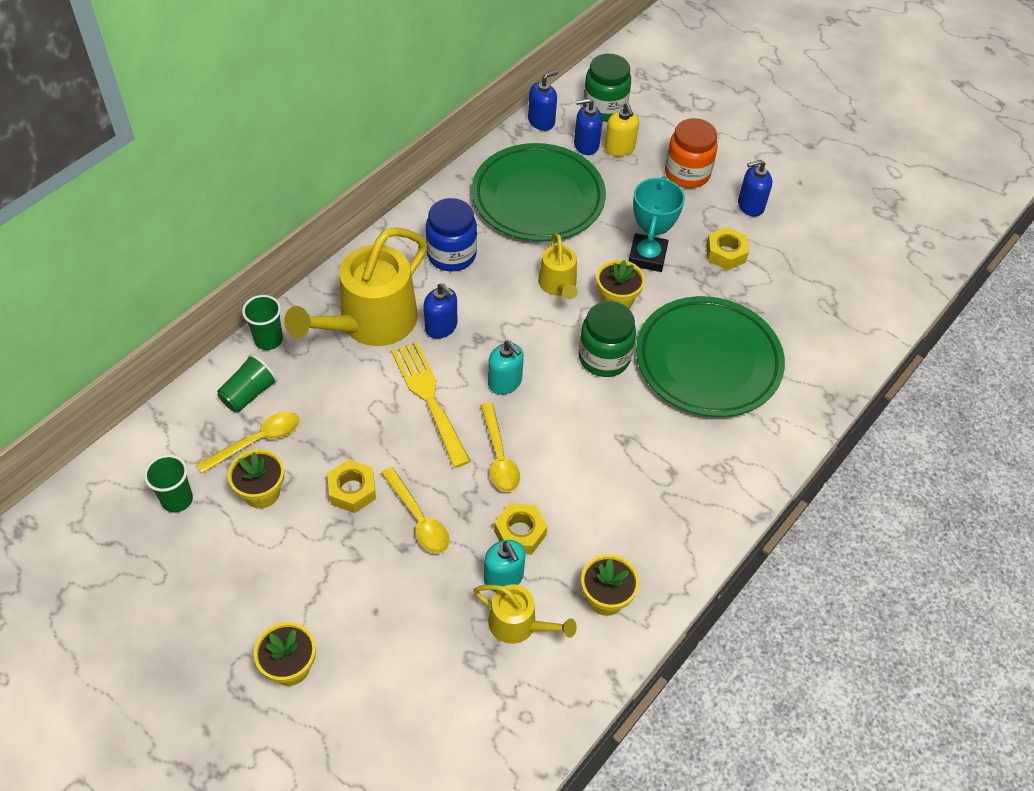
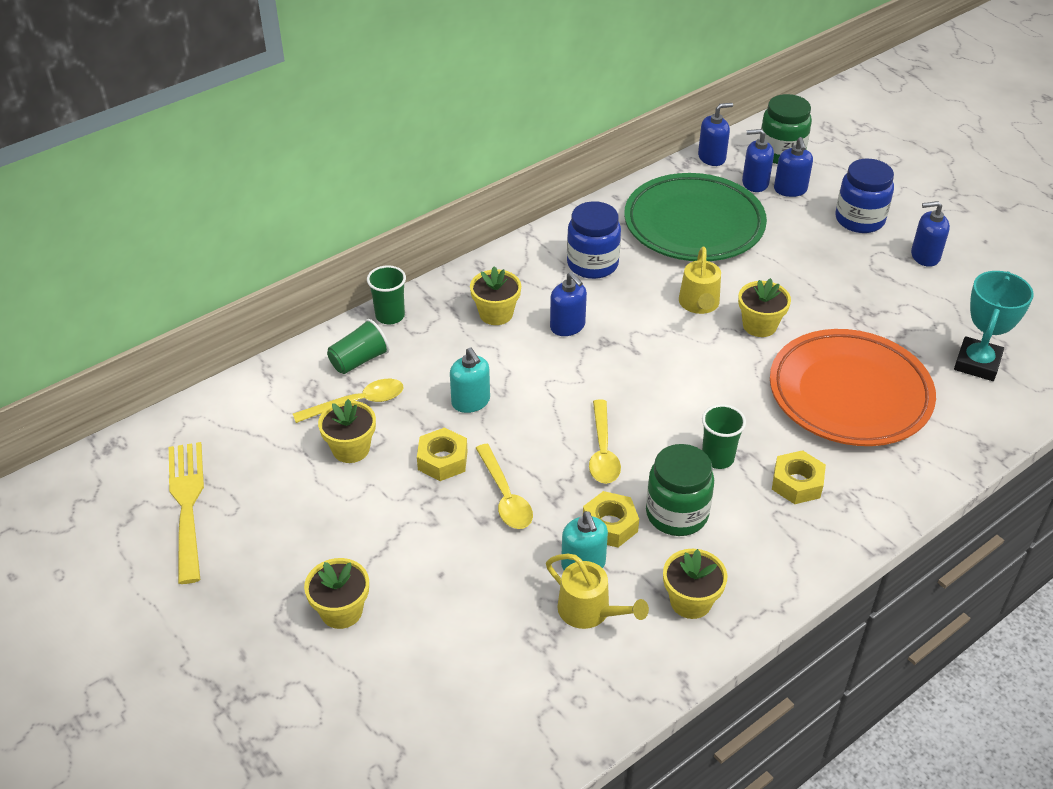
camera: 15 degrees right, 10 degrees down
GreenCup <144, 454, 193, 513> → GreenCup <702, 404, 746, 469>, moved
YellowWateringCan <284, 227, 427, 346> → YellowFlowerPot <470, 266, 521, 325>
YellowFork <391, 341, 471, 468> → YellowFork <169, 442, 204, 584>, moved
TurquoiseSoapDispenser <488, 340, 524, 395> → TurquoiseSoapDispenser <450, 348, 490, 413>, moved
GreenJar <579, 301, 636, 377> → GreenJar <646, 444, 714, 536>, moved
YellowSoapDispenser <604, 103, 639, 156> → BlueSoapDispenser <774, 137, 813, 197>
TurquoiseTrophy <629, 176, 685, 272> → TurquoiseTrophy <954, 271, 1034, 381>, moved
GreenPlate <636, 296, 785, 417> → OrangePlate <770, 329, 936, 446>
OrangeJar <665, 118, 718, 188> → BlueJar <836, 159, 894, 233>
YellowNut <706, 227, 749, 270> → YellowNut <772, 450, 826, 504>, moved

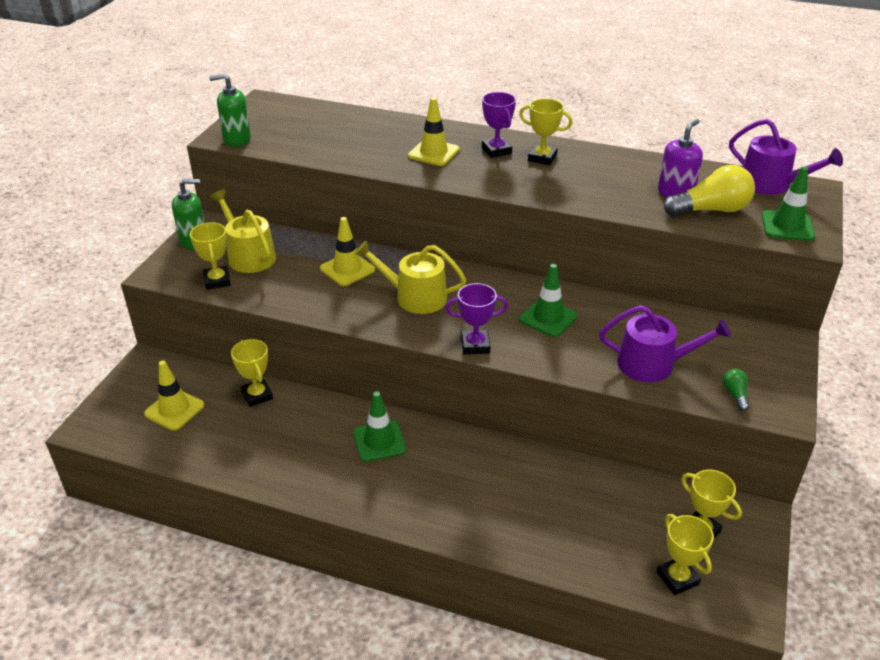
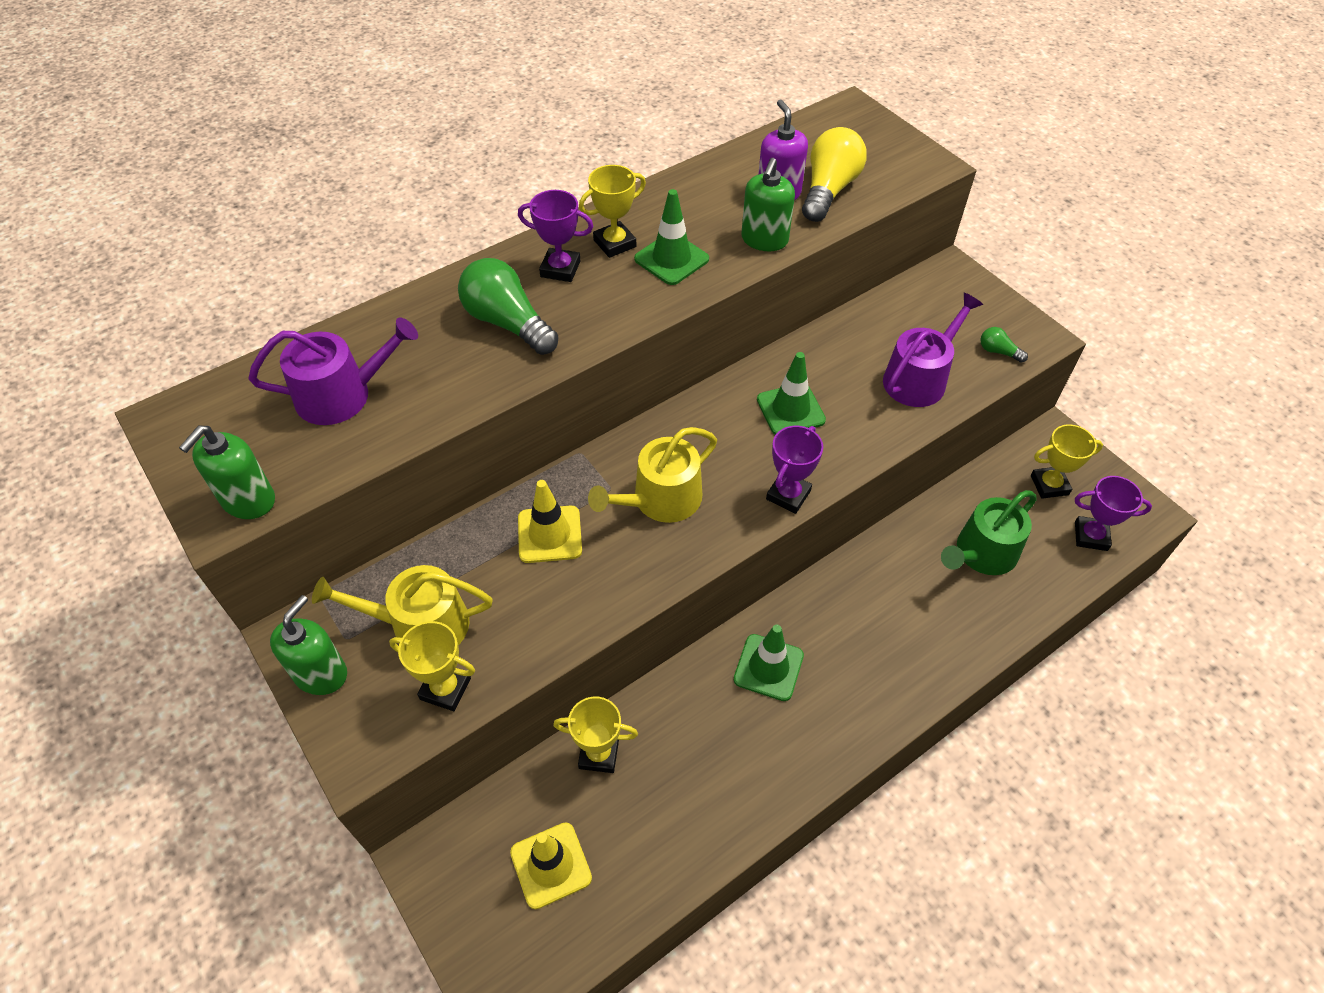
camera: 55 degrees left, 15 degrees up
YellowTrafficCone <408, 97, 460, 166> → GreenLightBulb <458, 258, 558, 355>
YellowTrophy <657, 514, 714, 595> → PurpleTrophy <1075, 476, 1152, 551>
PurpleWateringCan <729, 119, 843, 195> → PurpleWateringCan <249, 317, 418, 425>, moved
GreenTrafficCone <762, 166, 815, 241> → GreenTrafficCone <634, 189, 709, 285>, moved
- → GreenSoapDispenser <741, 158, 795, 251>
- → GreenWateringCan <941, 490, 1036, 575>

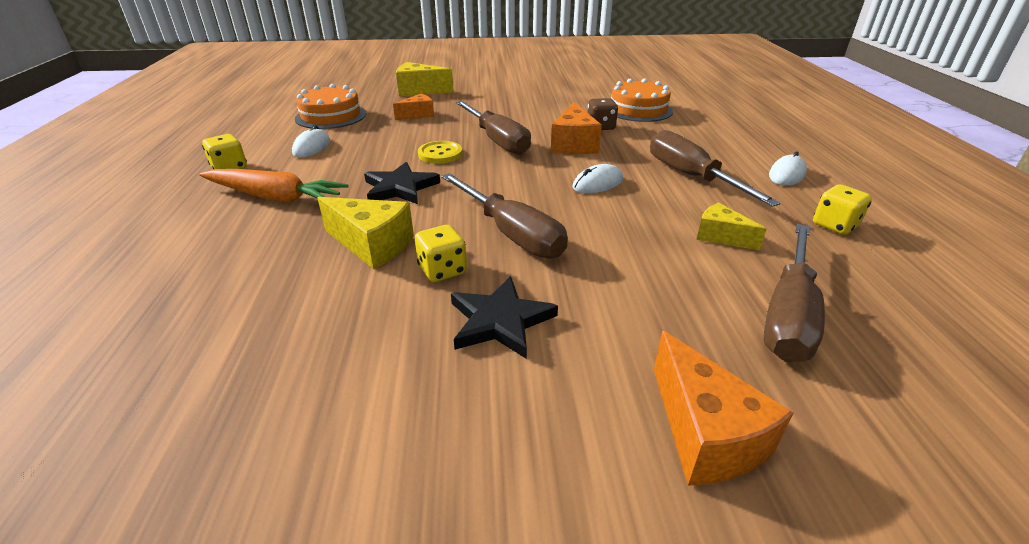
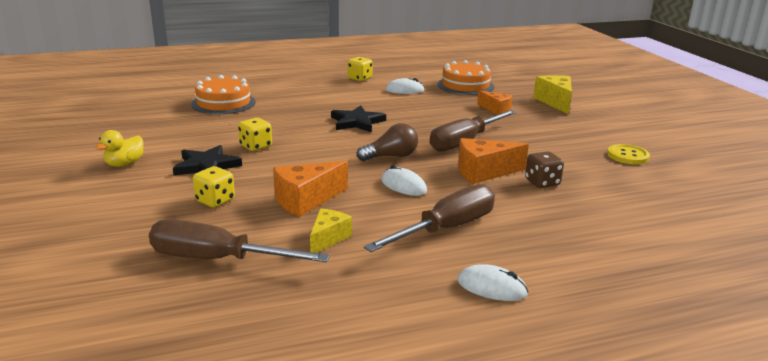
camera: 75 degrees right, 10 degrees down
OrangeCarrot <199, 169, 349, 203> → -
YellowCheese <318, 197, 414, 269> → -
YellowButton <418, 141, 462, 163> → YellowButton <607, 144, 650, 164>, moved
BrownScrewdriver <441, 173, 568, 259> → -
OrangeCake <611, 78, 673, 122> → OrangeCake <191, 75, 256, 114>, moved
OrangeCheese <654, 331, 793, 486> → OrangeCheese <273, 161, 348, 217>, moved
YellowDice <813, 184, 872, 235> → YellowDice <193, 166, 235, 208>, moved
- → YellowDuck <95, 130, 144, 167>
- → BrownLightBulb <357, 123, 418, 161>

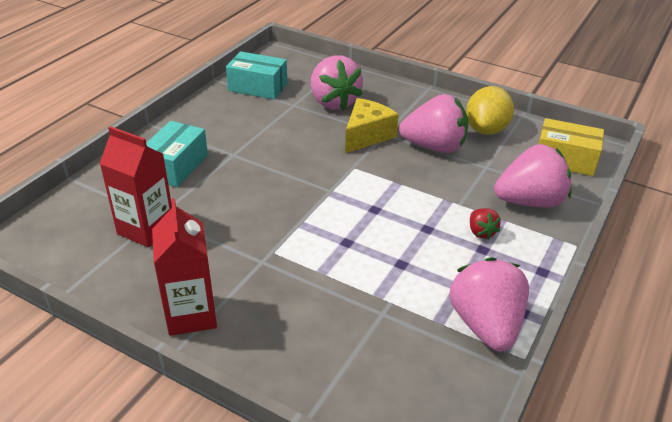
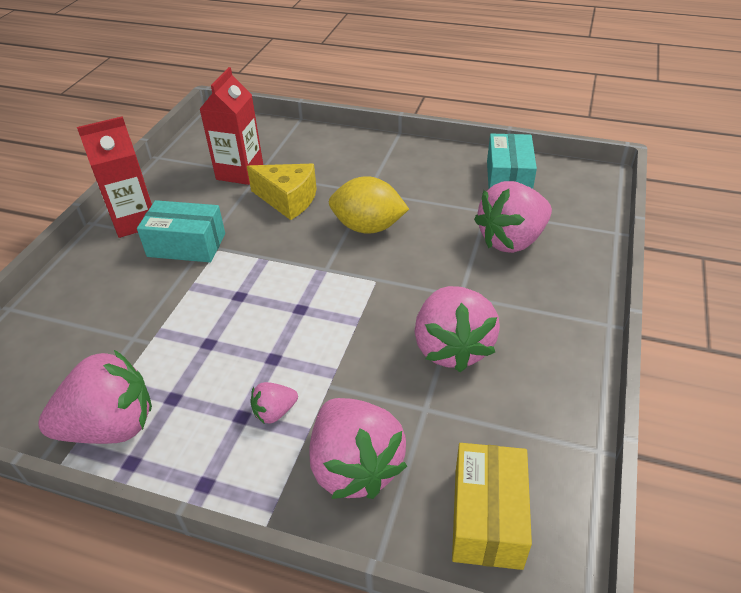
camera: 80 degrees right, 5 degrees up
TurquoiseBox <146, 121, 208, 187> → TurquoiseBox <137, 200, 225, 263>, moved
YellowCheese <345, 98, 399, 153> → YellowCheese <247, 164, 317, 220>, moved
YellowLemon <466, 86, 514, 135> → YellowLemon <329, 176, 409, 234>, moved
RedStrawberry <470, 208, 501, 239> → PinkStrawberry <251, 382, 298, 424>

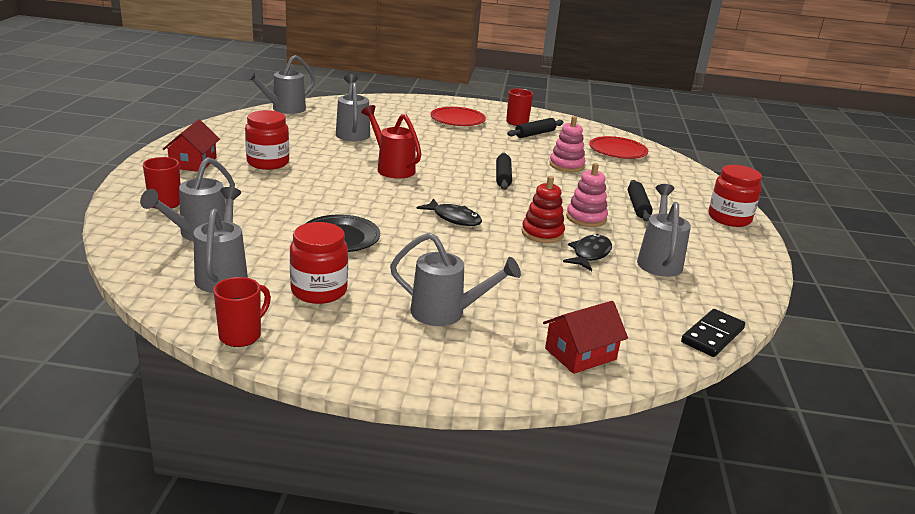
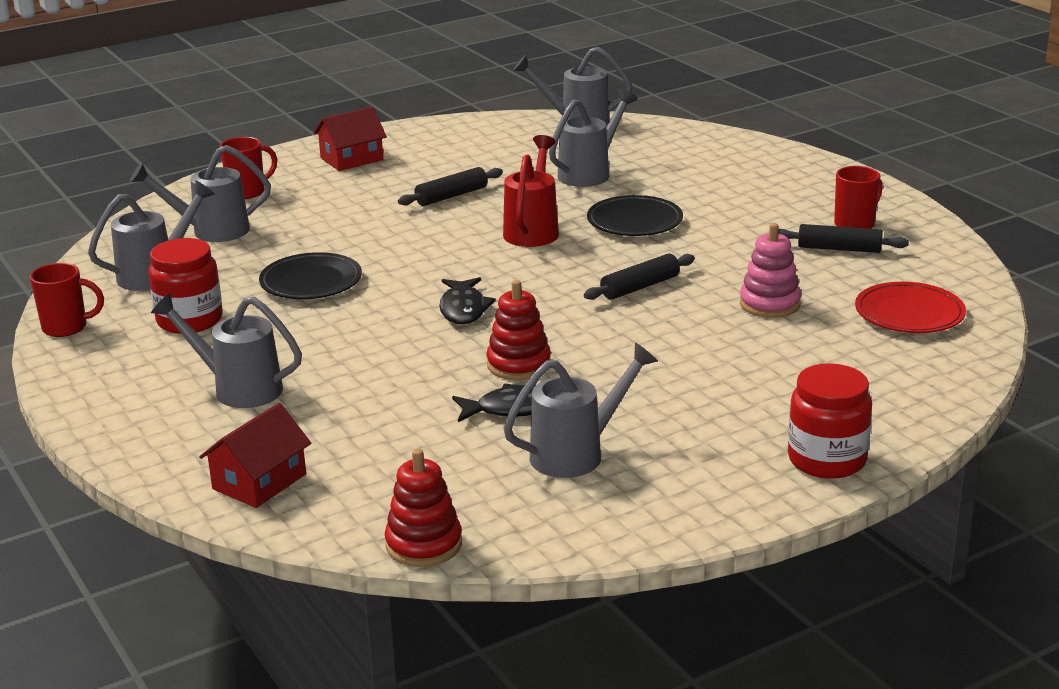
camera: 55 degrees right, 0 degrees up
RedJar <245, 110, 289, 170> → -
GreyWateringCan <390, 233, 521, 326> → GreyWateringCan <151, 293, 302, 408>, 135 degrees clockwise
RedPlate <431, 107, 486, 126> → -
RedHouse <543, 301, 628, 374> → RedHouse <199, 403, 311, 508>, 75 degrees counterclockwise
PinkStackingToy <566, 163, 608, 227> → -
BlackRollingPin <628, 180, 653, 221> → BlackRollingPin <398, 167, 503, 206>, moved
BlackDomino <681, 309, 745, 357> → RedStackingToy <385, 449, 462, 567>
- → BlackPlate <587, 195, 683, 236>

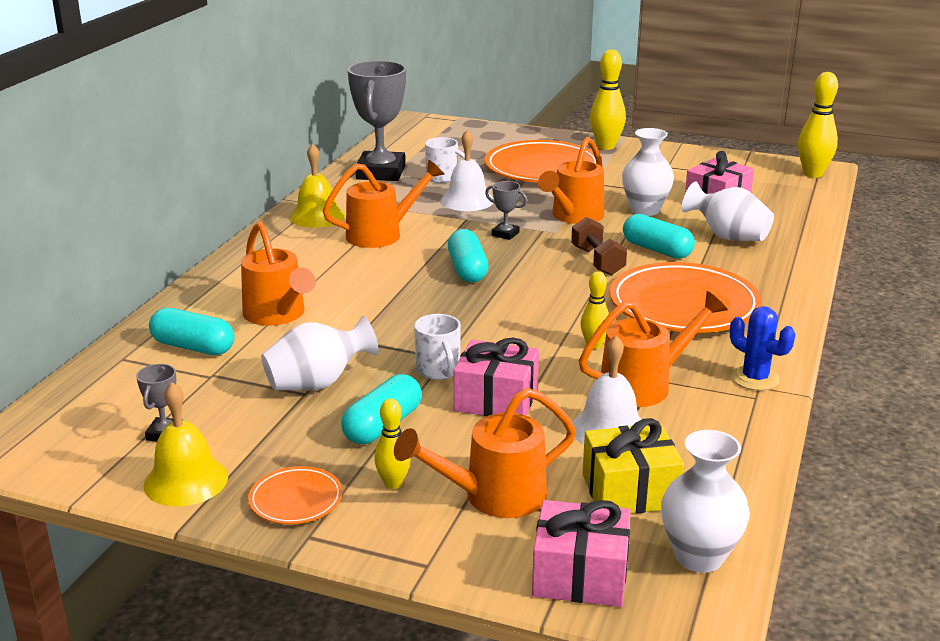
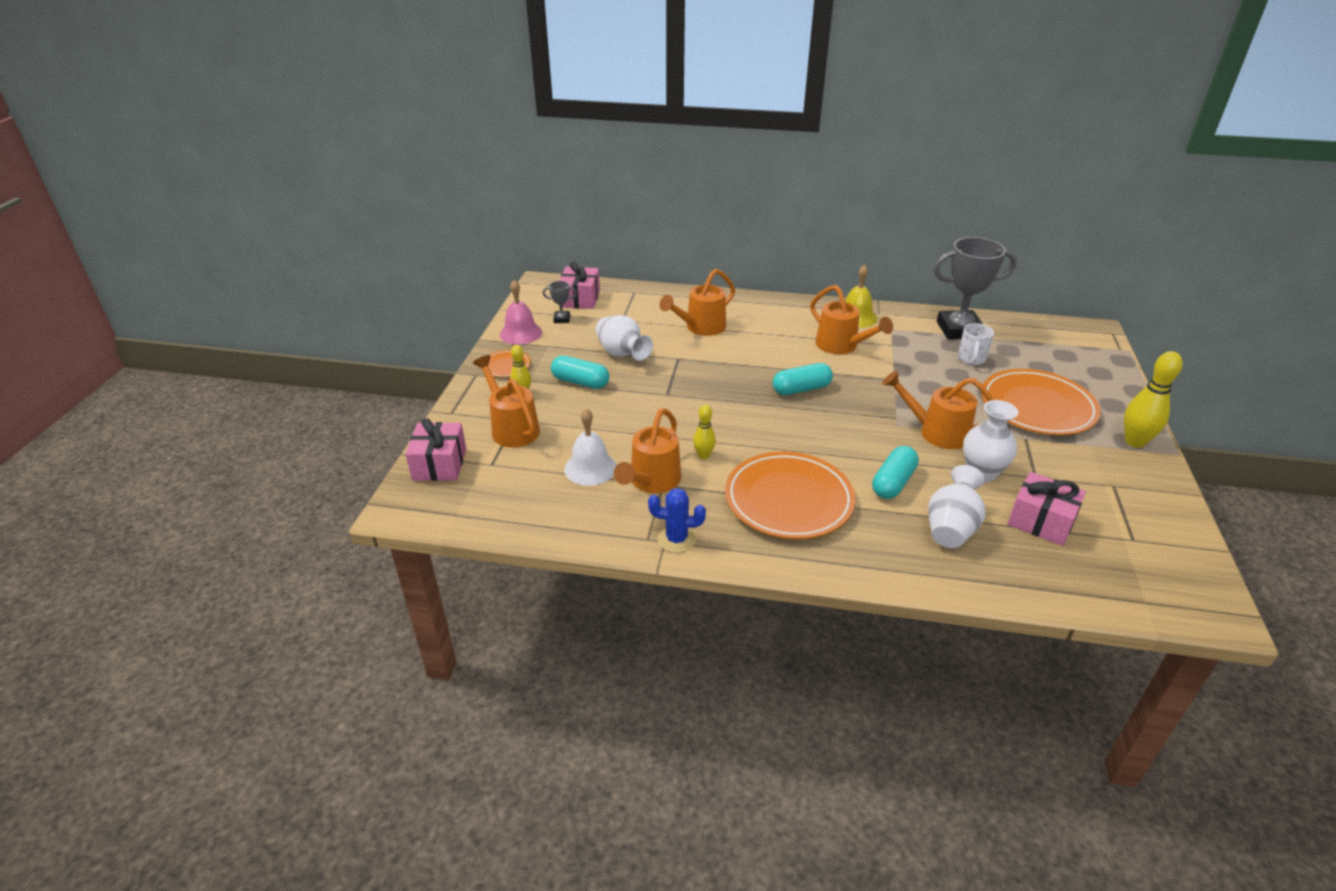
camera: 80 degrees right, 10 degrees up
YellowBell <144, 382, 228, 507> → PinkBell <500, 280, 542, 345>
TurquoiseCapsule <149, 308, 234, 355> → -
WhiteMug <414, 314, 461, 380> → -
WhiteBell <441, 129, 494, 211> → -
PinkGift <454, 338, 539, 416> → PinkGift <559, 261, 600, 309>, moved
GreyTrophy <485, 181, 527, 240> → -
BrownDumbbell <571, 217, 627, 275> → -
OrangeWateringCan <579, 291, 728, 407> → OrangeWateringCan <614, 408, 681, 493>, 60 degrees clockwise
YellowGift <582, 418, 684, 514> → -
WhiteVase <661, 430, 750, 573> → -
BlueCactus <730, 306, 795, 391> → BlueCactus <648, 488, 706, 553>, 60 degrees clockwise
YellowBowlingPin <798, 72, 838, 178> → -

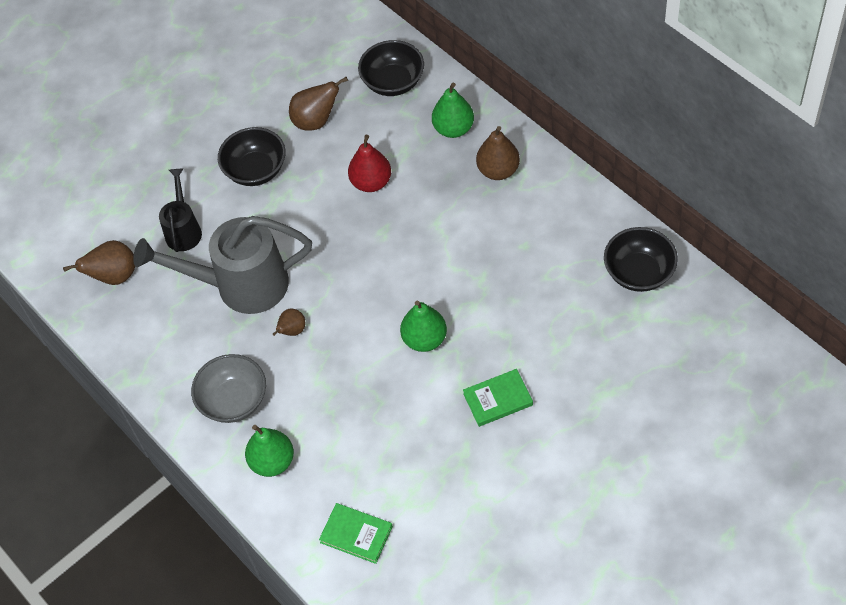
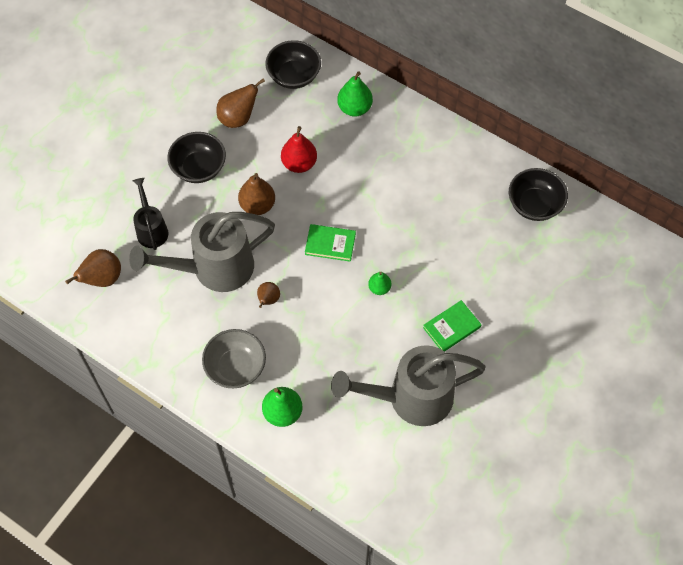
camera: 20 degrees left, 5 degrees up
GreenBook <319, 503, 393, 564> → GreenBook <305, 224, 356, 262>, moved
GreenPear <400, 301, 447, 352> → GreenPear <368, 272, 391, 295>, x0.60
BrownPear <476, 126, 520, 180> → BrownPear <238, 173, 275, 215>, moved
- → GreyWateringCan <331, 345, 486, 426>

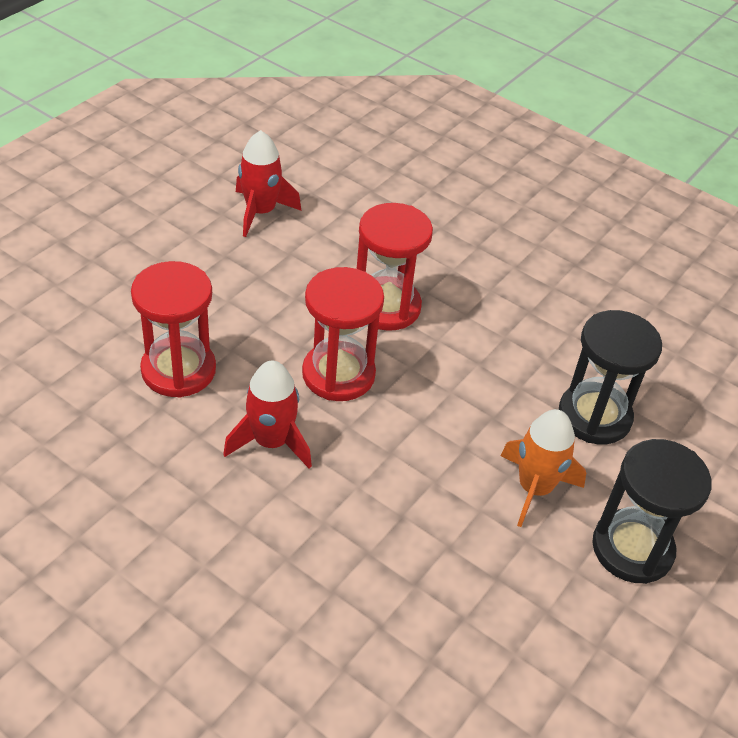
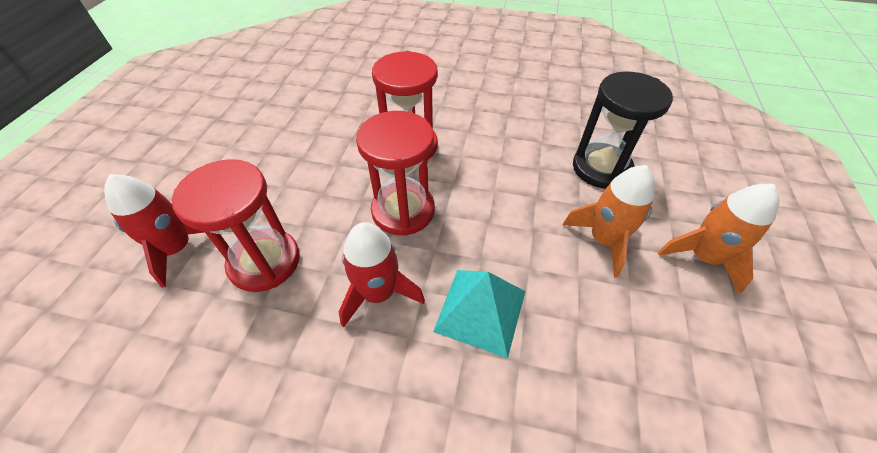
camera: 20 degrees left, 5 degrees up
RedRocket <236, 130, 301, 237> → RedRocket <104, 174, 204, 287>, moved
BlackHourglass <592, 439, 712, 584> → OrangeRocket <658, 184, 779, 294>
- → TurquoisePyramid <433, 270, 525, 358>

